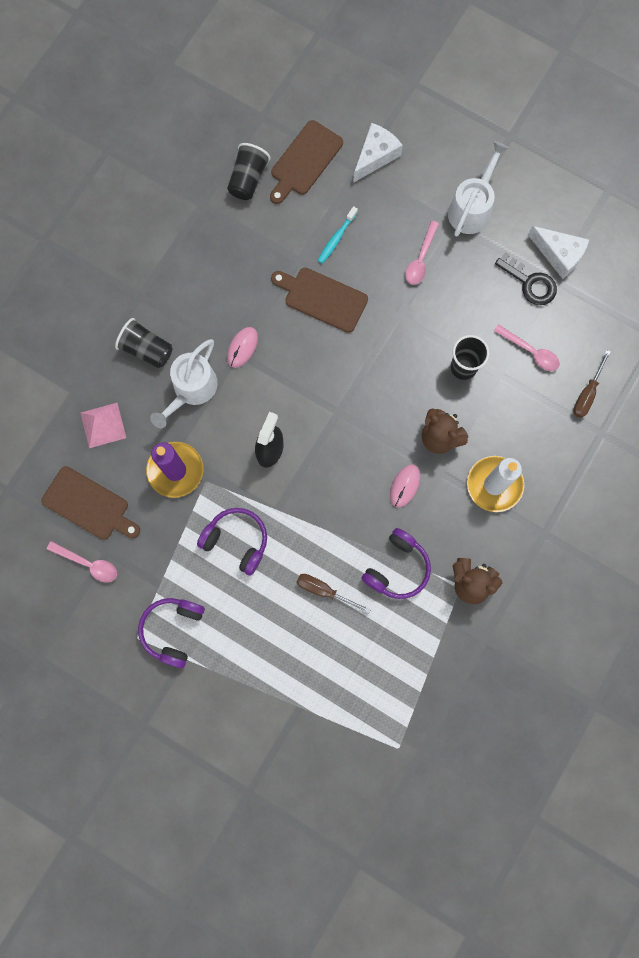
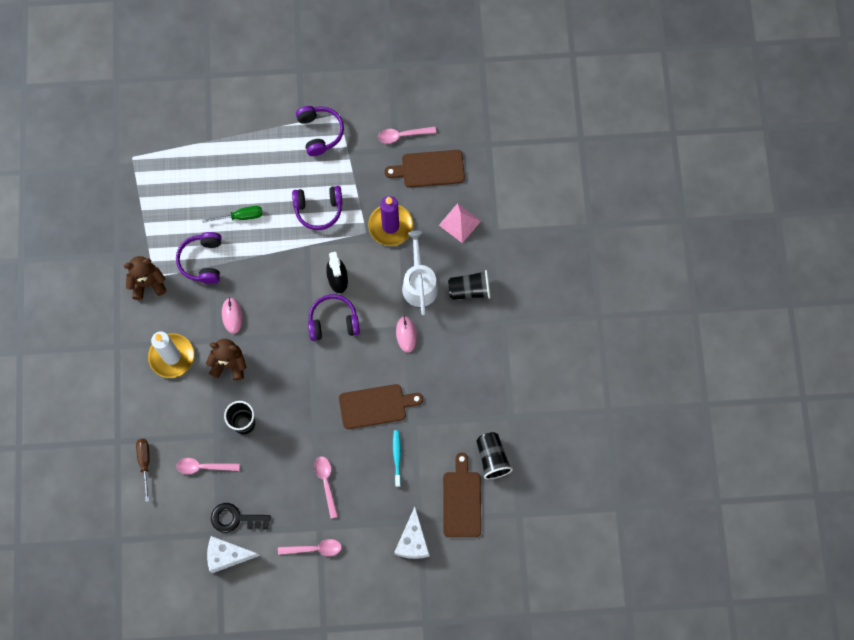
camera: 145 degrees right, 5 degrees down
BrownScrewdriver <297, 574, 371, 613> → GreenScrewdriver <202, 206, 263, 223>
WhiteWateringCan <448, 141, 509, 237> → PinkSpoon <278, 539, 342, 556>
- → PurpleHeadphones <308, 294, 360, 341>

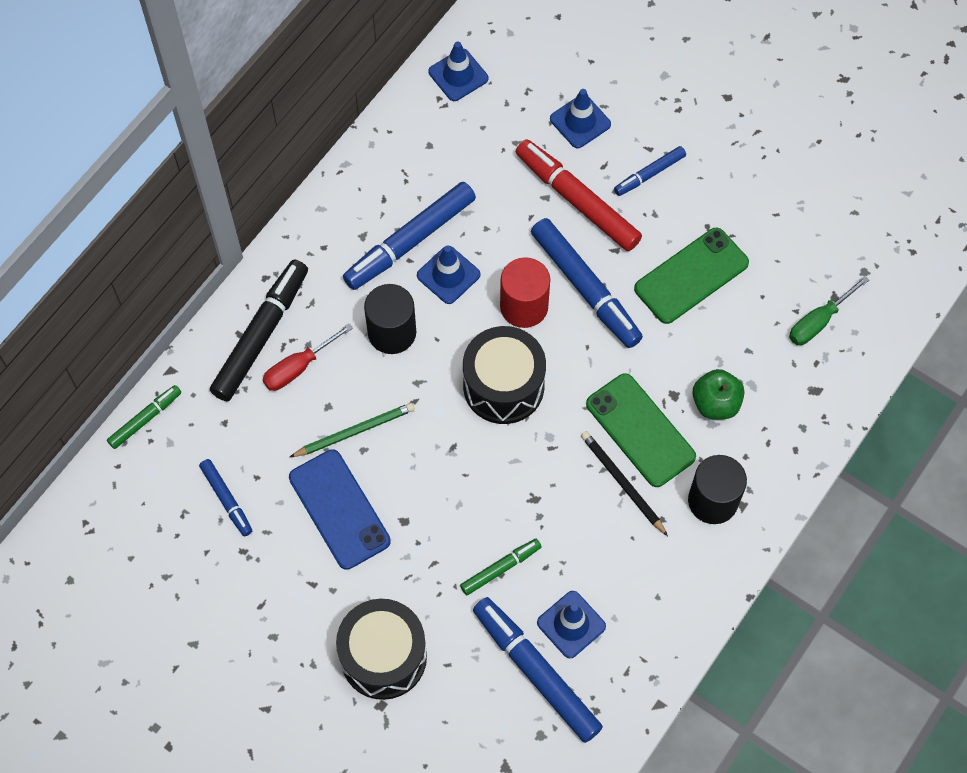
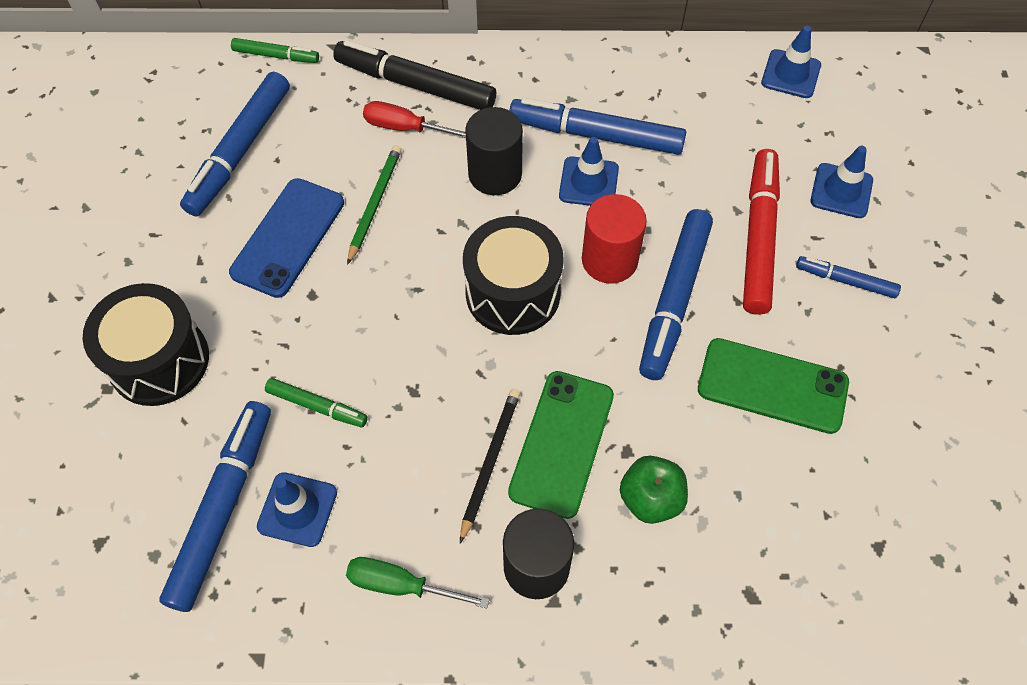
camera: 55 degrees right, 5 degrees down
BlueMarker <199, 459, 252, 536> → BlueMarker <180, 72, 290, 216>, x1.88
BlackMarker <210, 259, 308, 401> → BlackMarker <333, 40, 496, 110>, 150 degrees counterclockwise
GreenPencil <290, 403, 415, 457> → GreenPencil <347, 145, 401, 265>, 105 degrees counterclockwise
GreenScrewdriver <789, 276, 869, 345> → GreenScrewdriver <346, 557, 489, 608>, moved

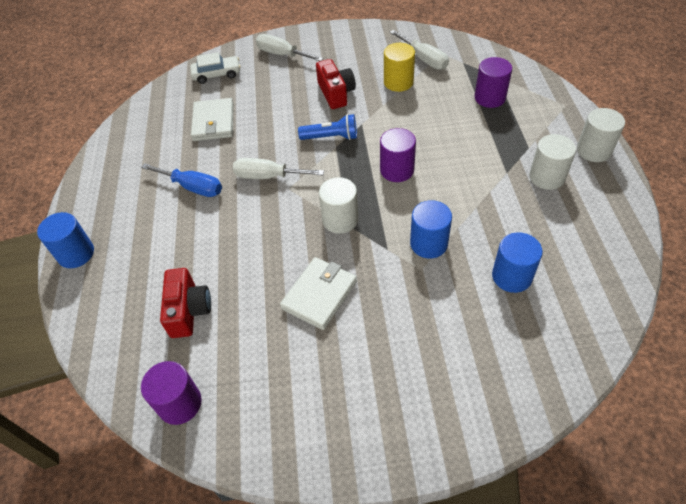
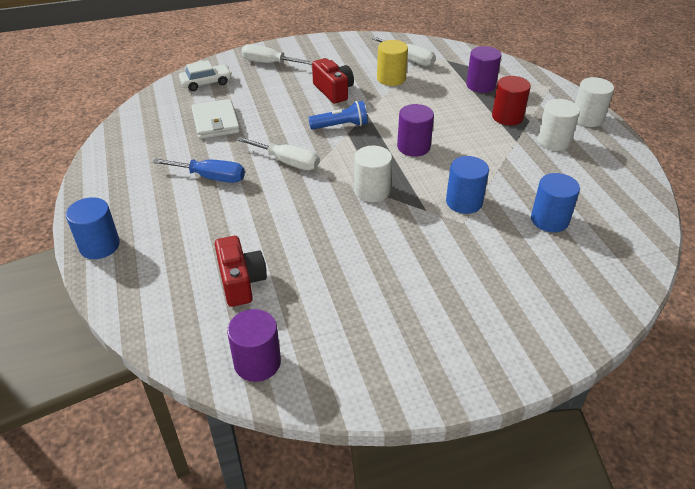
camera: 15 degrees left, 10 degrees down
WhiteScrewdriver <233, 158, 324, 179> → WhiteScrewdriver <237, 137, 319, 170>, 150 degrees counterclockwise
WhiteWallet <280, 257, 357, 330> → -
- → RedCylinder <492, 76, 531, 125>

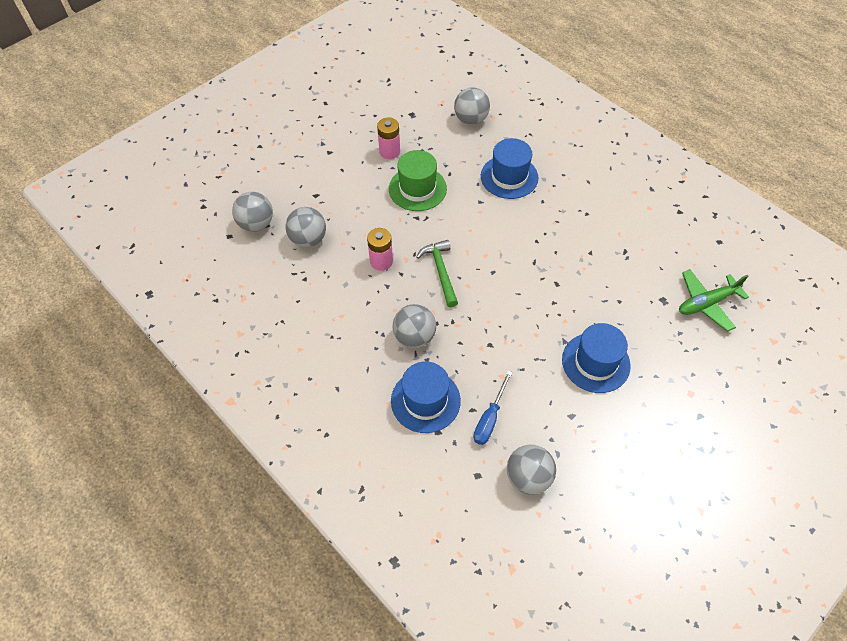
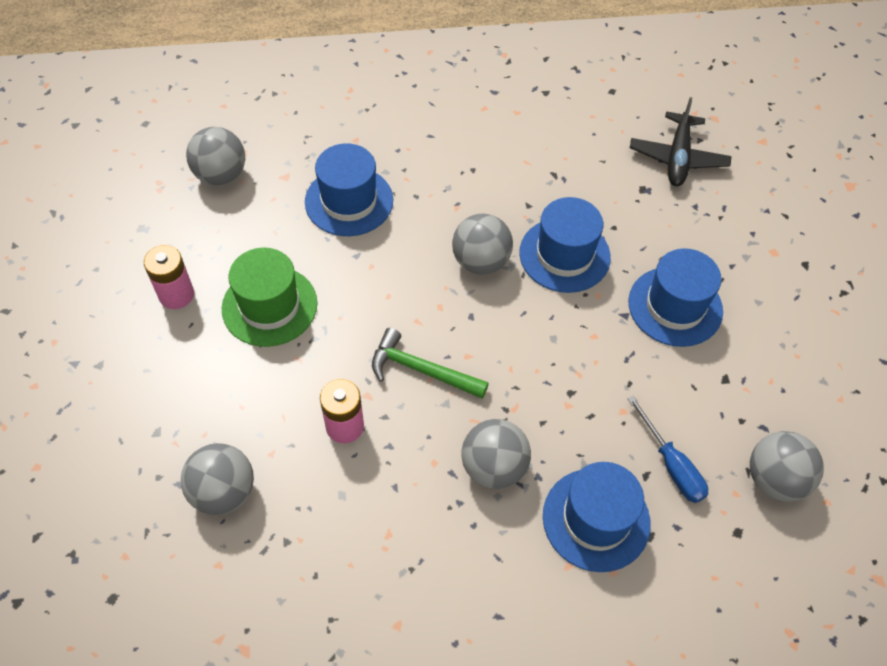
camera: 55 degrees left, 0 degrees up
GreyBall <232, 192, 273, 232> → GreyBall <452, 214, 513, 275>, moved
GreenPlane <679, 269, 749, 332> → BlackPlane <630, 97, 731, 186>
- → BlueHat <519, 197, 611, 293>

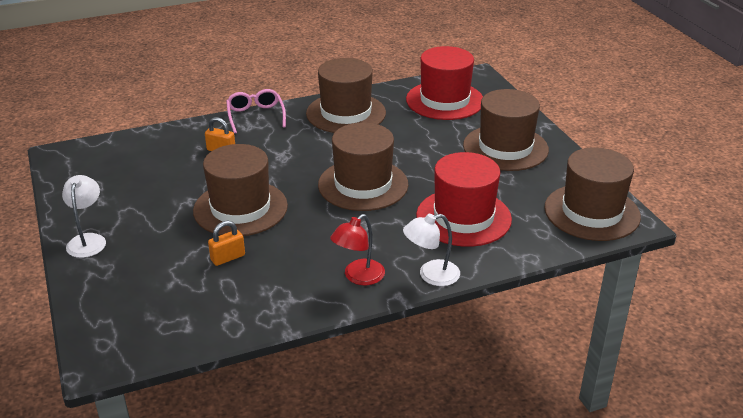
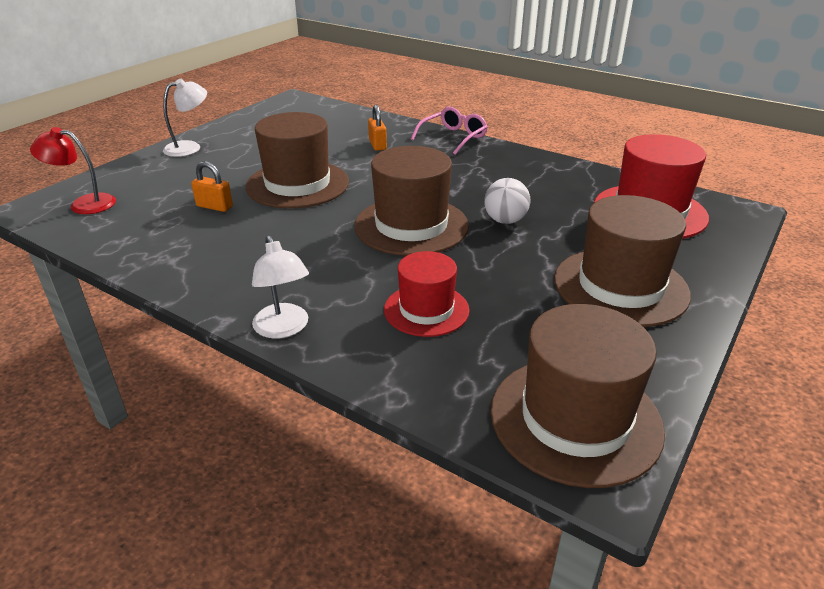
camera: 55 degrees right, 0 degrees up
BrownHat <306, 58, 386, 133> → -
RedLamp <330, 214, 385, 285> → RedLamp <30, 127, 116, 214>, moved
WhiteLamp <403, 214, 460, 286> → WhiteLamp <252, 236, 309, 339>, 150 degrees counterclockwise
RedHat <416, 152, 512, 247> → RedHat <384, 251, 470, 337>, x0.62
- → WhiteBall <485, 178, 530, 224>

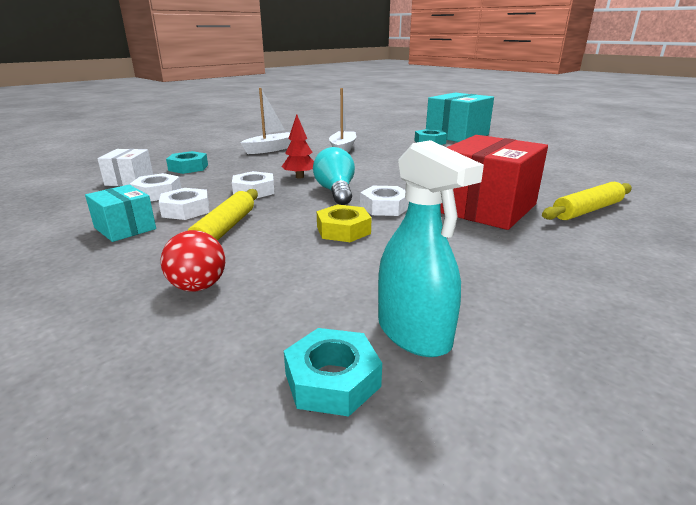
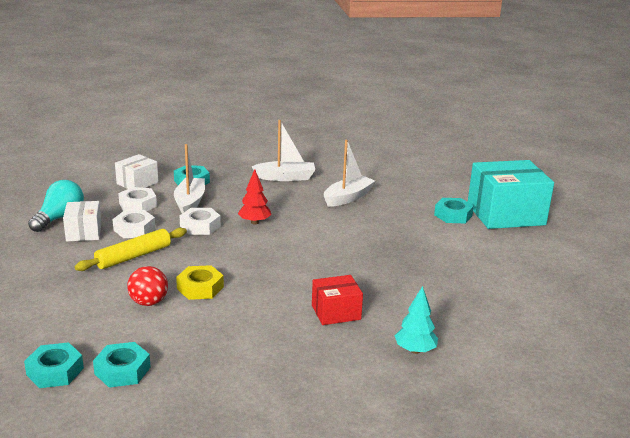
camera: 35 degrees right, 0 degrees up
TurquoiseBox <85, 185, 156, 242> → WhiteBox <63, 201, 102, 242>
RedBall <161, 230, 225, 292> → RedBall <127, 266, 168, 306>, moved
TurquoiseLightBulb <313, 147, 355, 205> → TurquoiseLightBulb <28, 180, 84, 232>, moved
WhiteNut <360, 186, 409, 216> → -
TurquoiseSprayBottle <378, 140, 484, 357> → TurquoiseNut <93, 342, 151, 388>
RedBox <441, 135, 548, 230> → RedBox <312, 275, 363, 325>, x0.52
YellowRollingPin <542, 182, 632, 220> → TurquoiseTree <395, 286, 438, 354>
- → WhiteBoat <174, 144, 205, 213>

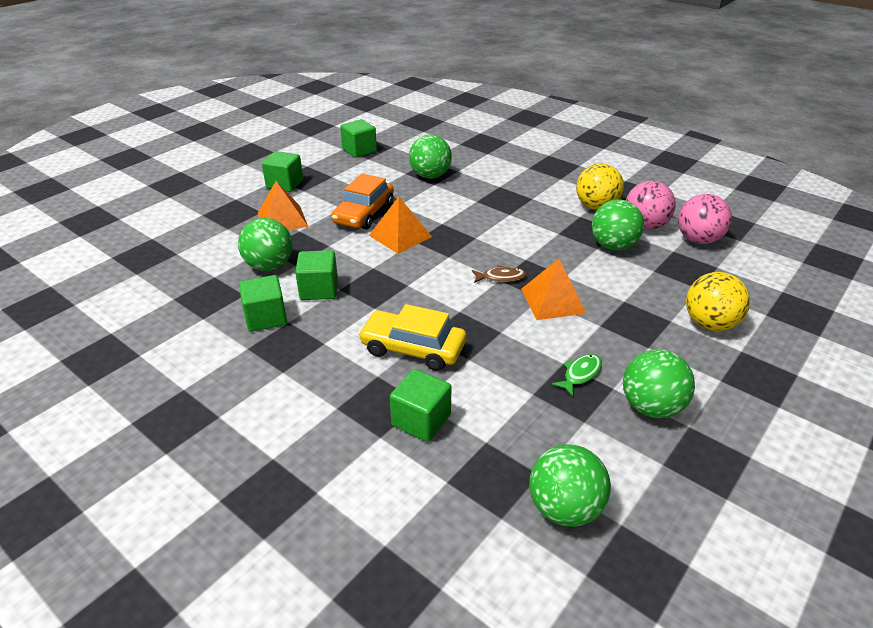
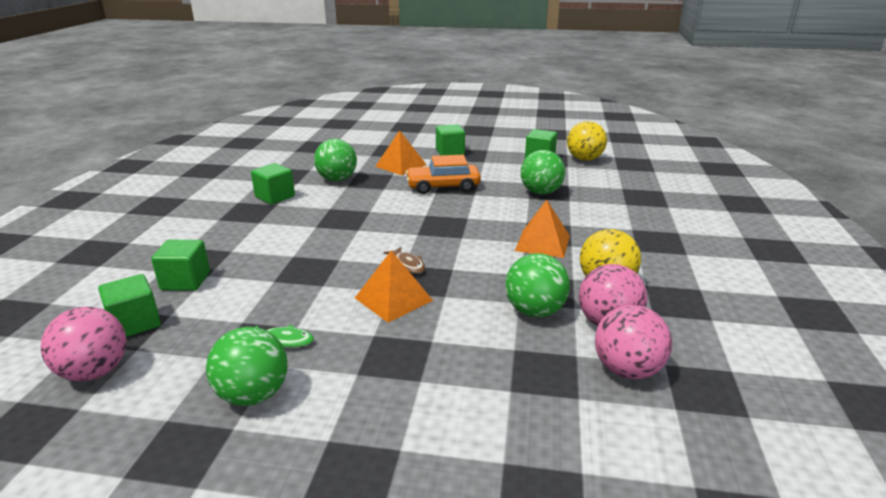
camera: 60 degrees right, 10 degrees down
GreenCube <295, 250, 338, 300> → GreenCube <98, 274, 161, 337>, moved
YellowCar <358, 304, 466, 371> → -
OrangePyramid <369, 197, 432, 254> → OrangePyramid <515, 200, 570, 258>, moved
GreenBall <529, 444, 611, 527> → PinkBall <40, 307, 126, 381>
YellowBall <686, 272, 750, 331> → YellowBall <567, 121, 607, 161>, moved

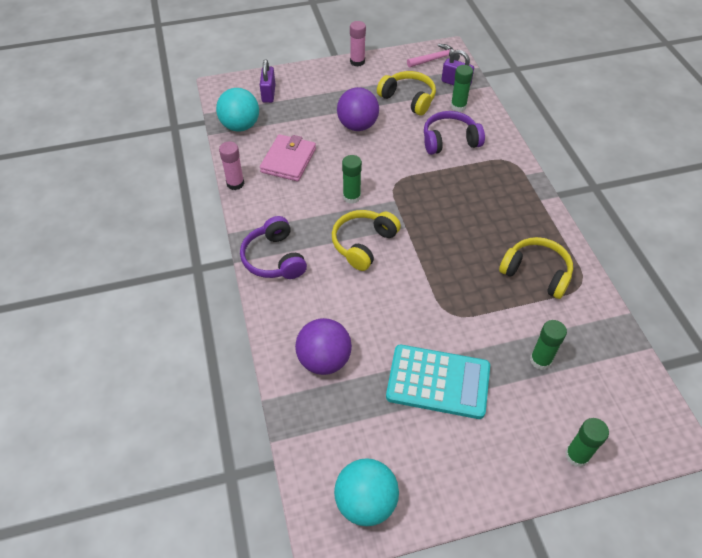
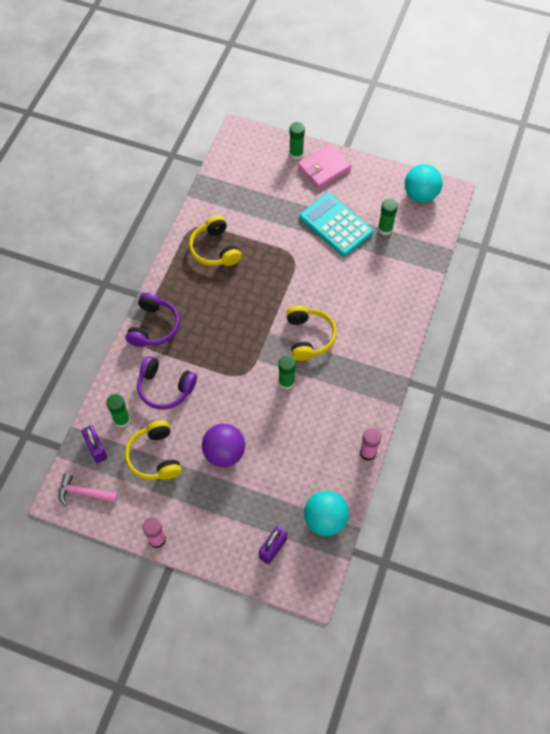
camera: 145 degrees left, 10 degrees up
PurpleHeadphones <240, 216, 307, 279> → PurpleHeadphones <125, 292, 180, 347>, moved
PinkWallet <260, 134, 316, 181> → PinkWallet <298, 144, 352, 189>, moved
PurpleBall <295, 318, 352, 375> → -
YellowHeadphones <332, 210, 401, 271> → YellowHeadphones <286, 305, 337, 361>, 75 degrees counterclockwise
GreenGlueStick <530, 320, 567, 370> → GreenGlueStick <378, 199, 398, 235>, moved

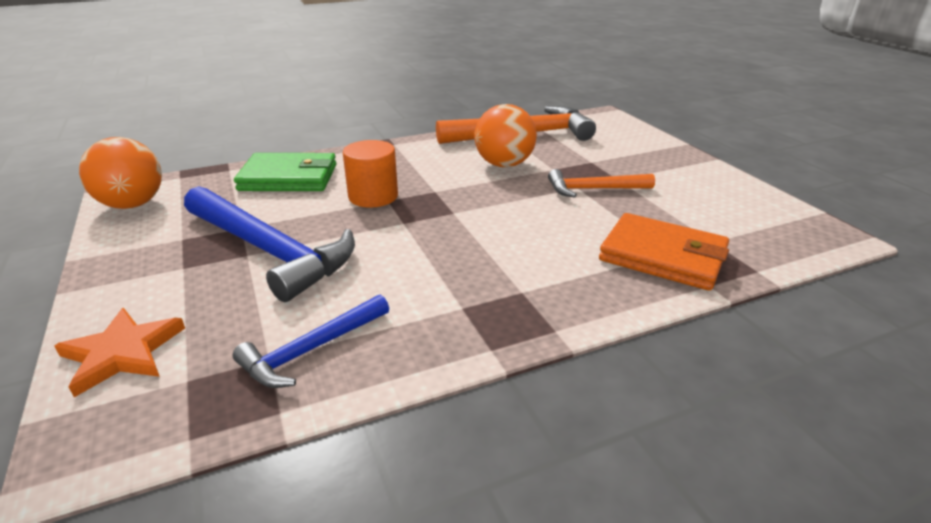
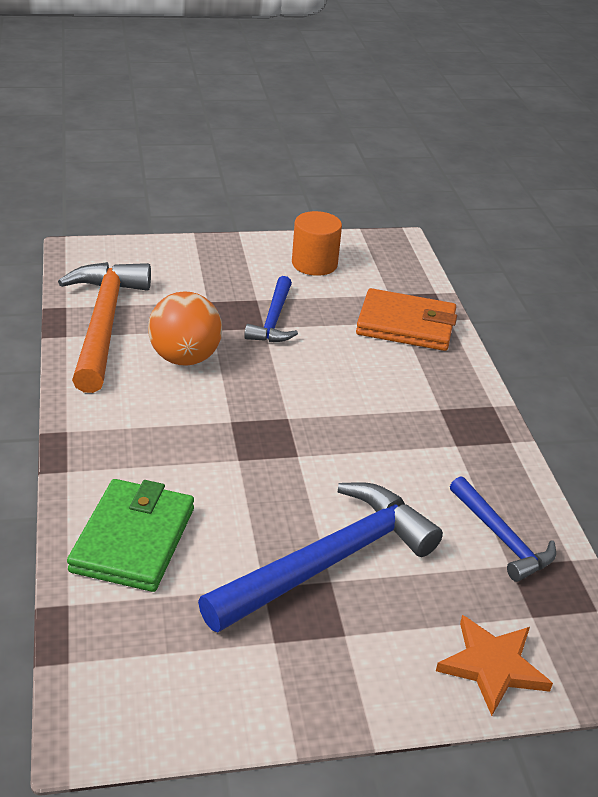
camera: 80 degrees left, 5 degrees up
OrangeBall <79, 137, 162, 209> → -
OrangeCylinder <343, 140, 398, 208> → OrangeCylinder <292, 211, 342, 276>, moved
OrangeHammer <548, 169, 655, 198> → BlueHammer <244, 276, 298, 342>
OrangeWallet <599, 213, 729, 291> → OrangeWallet <356, 288, 457, 351>, 60 degrees clockwise

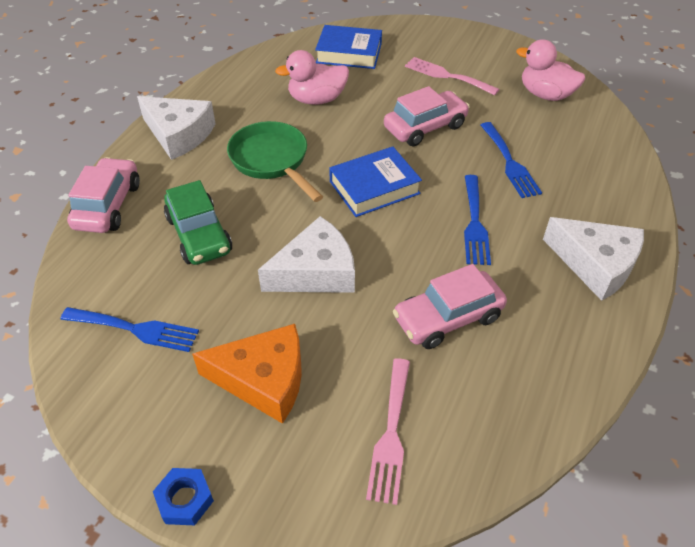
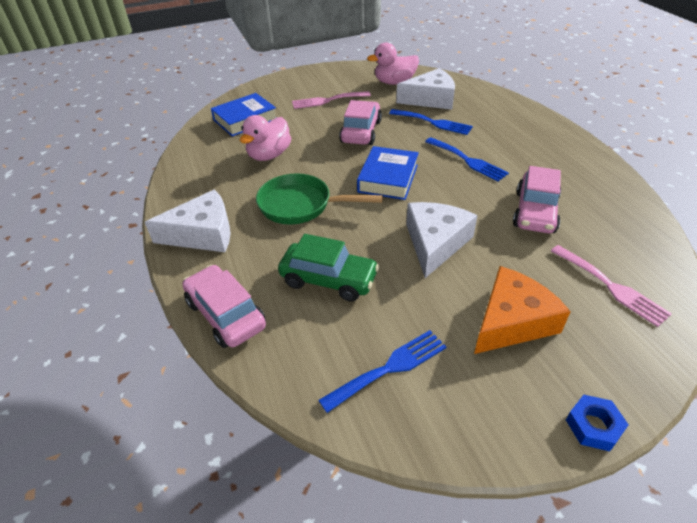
camera: 45 degrees left, 5 degrees down
WhiteCheese <543, 217, 644, 301> → WhiteCheese <396, 68, 455, 110>, moved

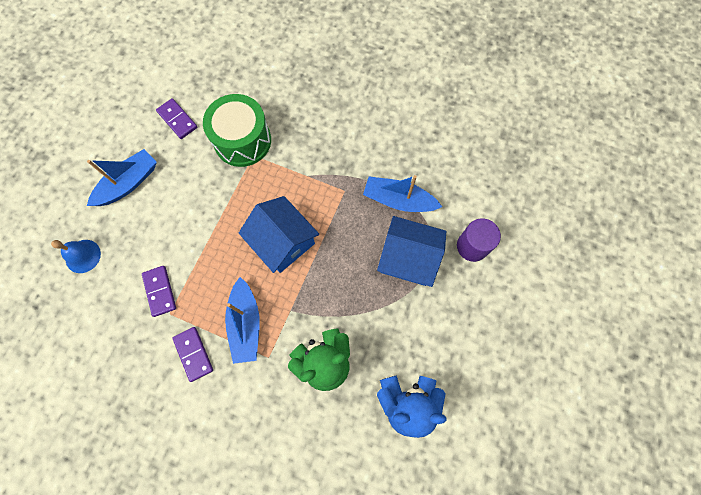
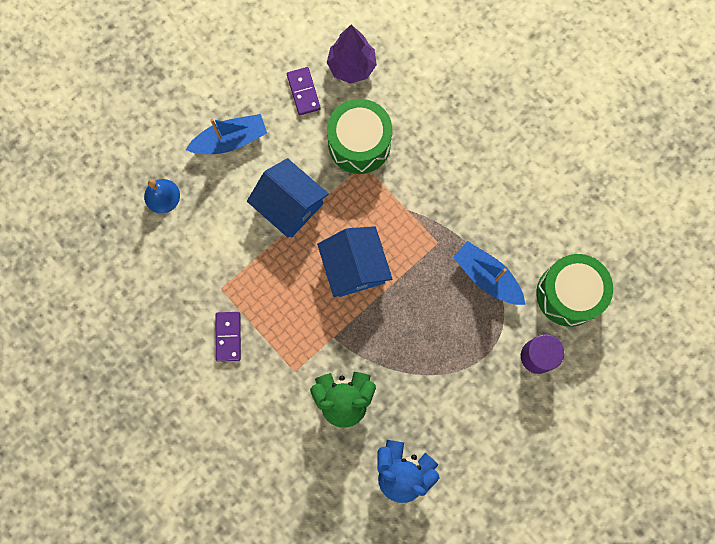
camera: 25 degrees right, 5 degrees up
PurpleDomino <142, 266, 176, 317> → -
BlueBoat <225, 277, 260, 364> → -
BlueHouse <377, 216, 446, 287> → BlueHouse <247, 158, 329, 238>, moved
- → PurpleTree <327, 25, 377, 84>
- → GreenDrum <536, 254, 613, 327>

